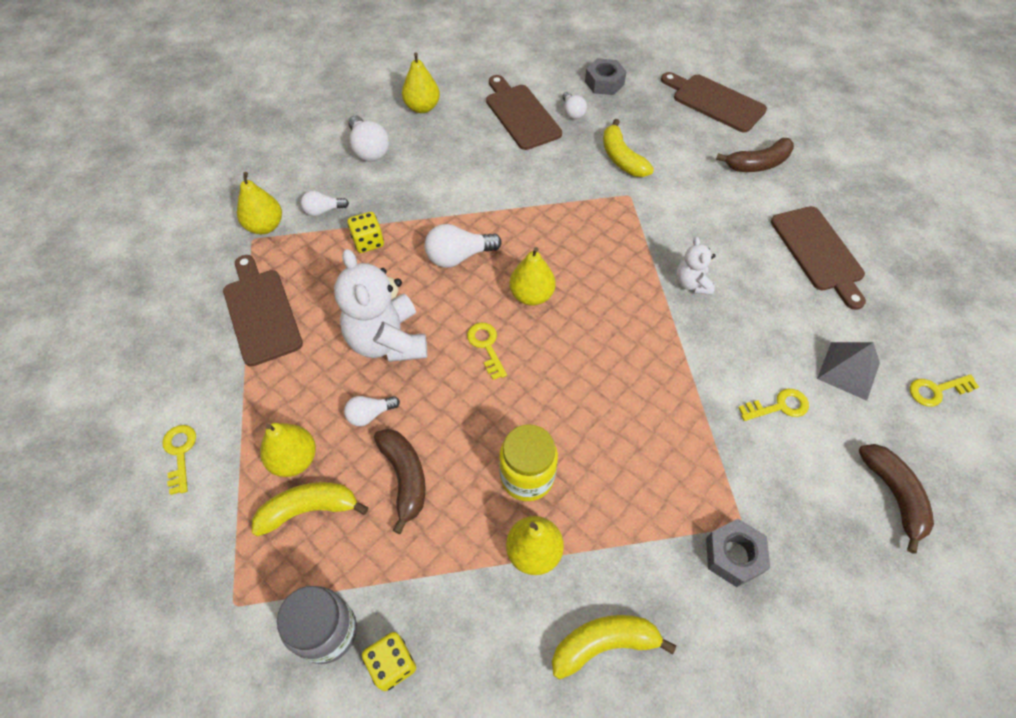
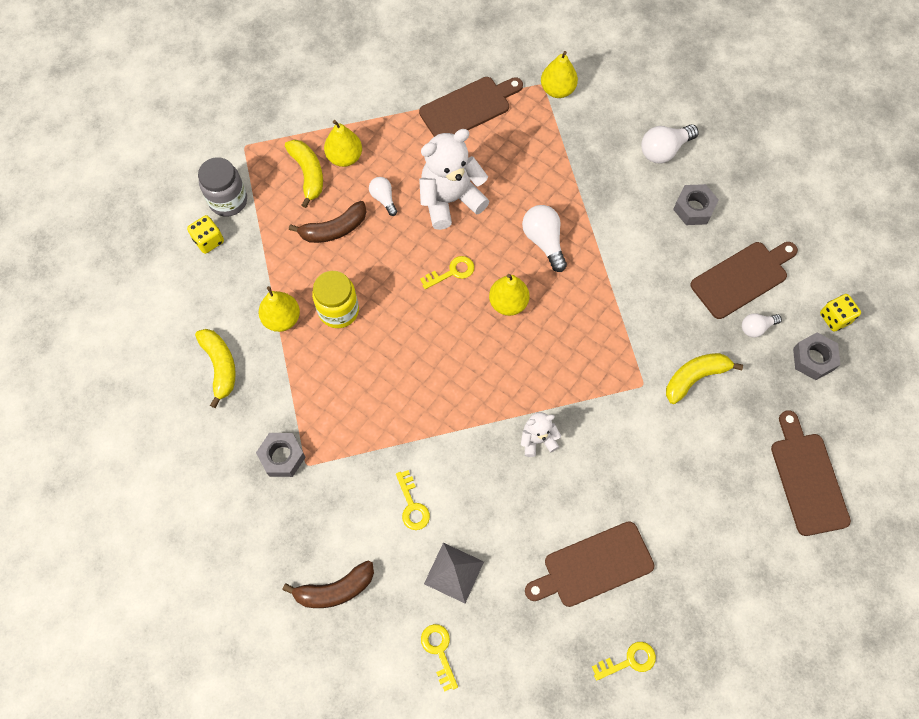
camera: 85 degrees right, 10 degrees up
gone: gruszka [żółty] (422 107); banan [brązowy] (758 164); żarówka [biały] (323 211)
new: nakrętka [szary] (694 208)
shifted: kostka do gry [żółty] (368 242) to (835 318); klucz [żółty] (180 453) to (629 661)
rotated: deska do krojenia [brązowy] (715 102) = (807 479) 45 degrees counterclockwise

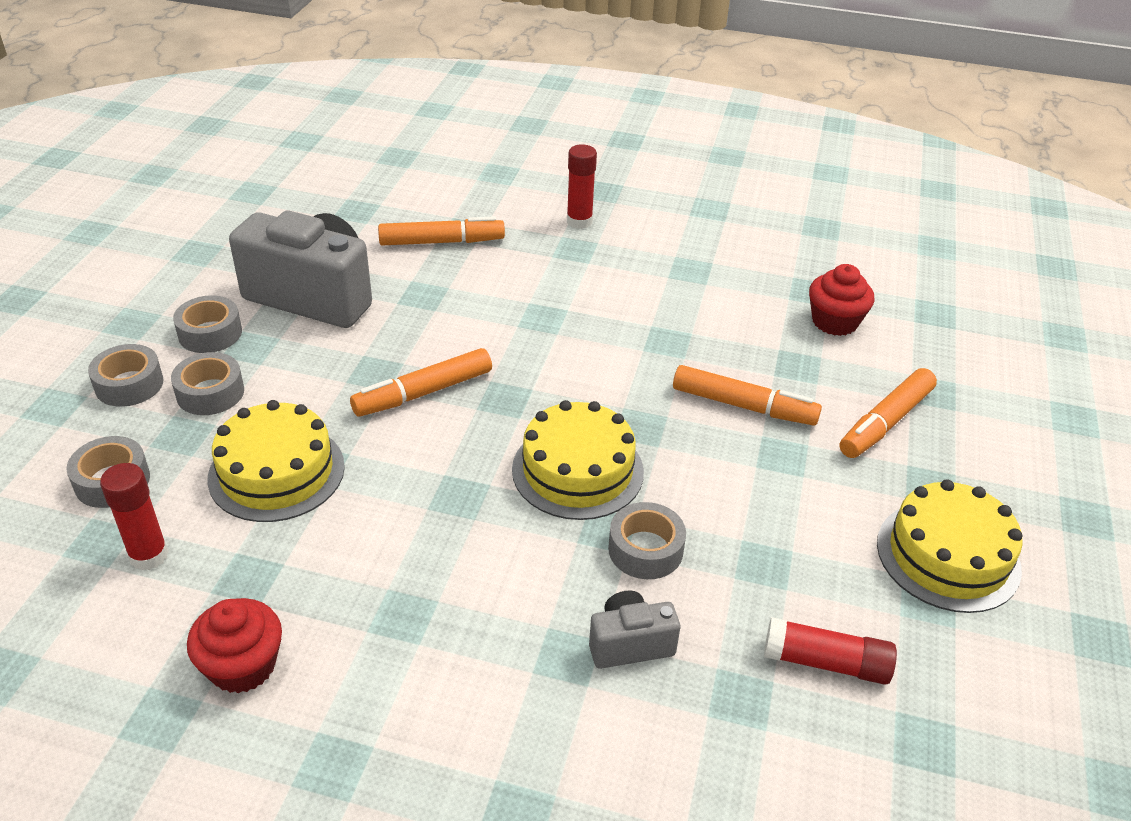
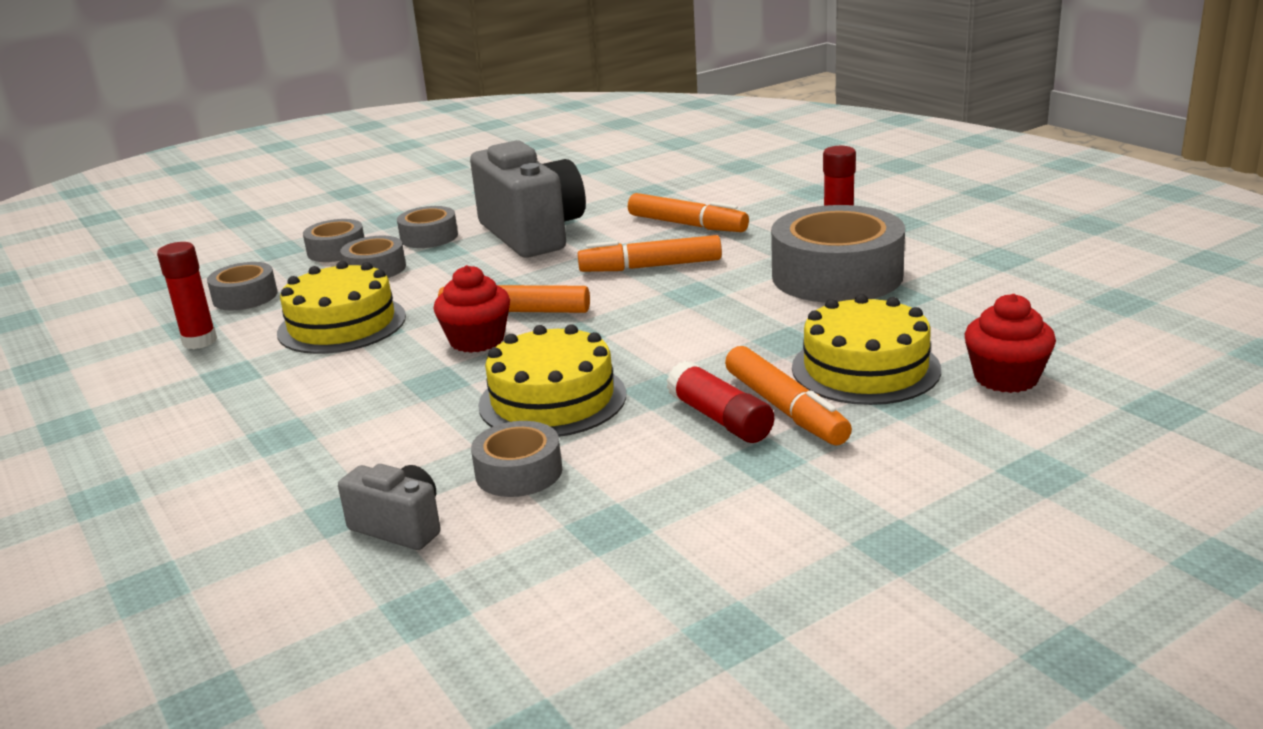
camera: 45 degrees right, 15 degrees down
new: taśma klejąca [szary] (837 276)
shifted: flamaster [pomarańczowy] (886 422) to (651 267); tort [żółty] (948 555) to (865 368); muffinka [czerwony] (243 666) to (477 340); klej w sztyfcie [czerwony] (826 662) to (720 419)

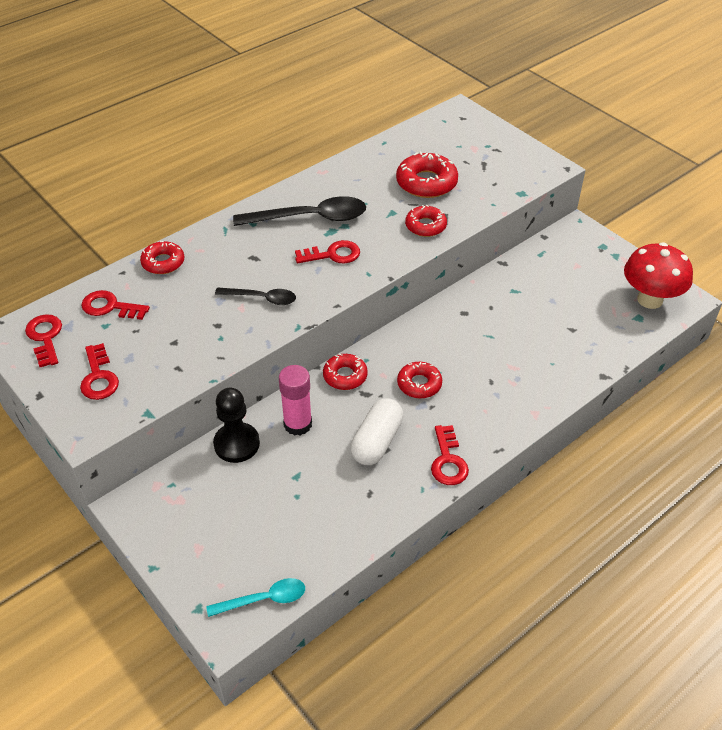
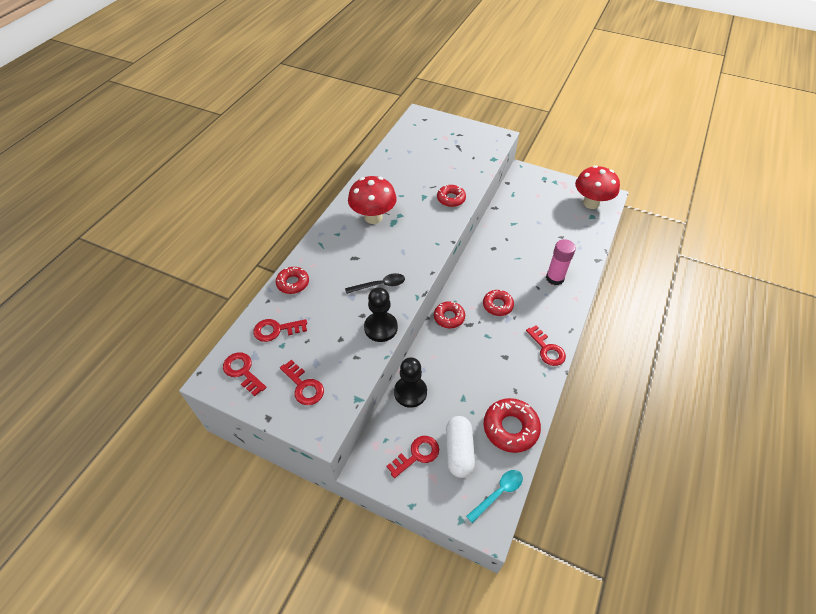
camera: 25 degrees left, 5 degrees up
new: pionek [czarny] (381 328)
shifted: donut [czerwony] (426 183) to (510 428); klucz [czerwony] (332 255) to (417 455); klej w sztyfcie [różowy] (297 424) to (555 278); kapsułka [biały] (377 441) to (459 451)
swapped: łyżka [czarny] (310 218) to grzyb [czerwony] (373 217)

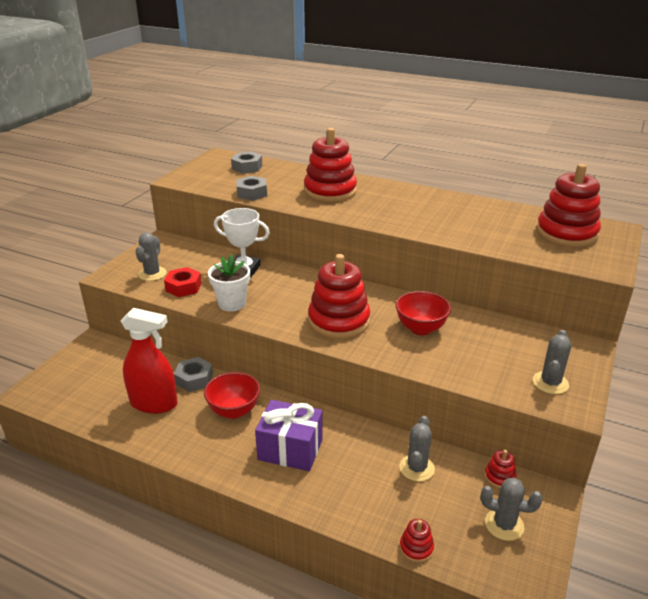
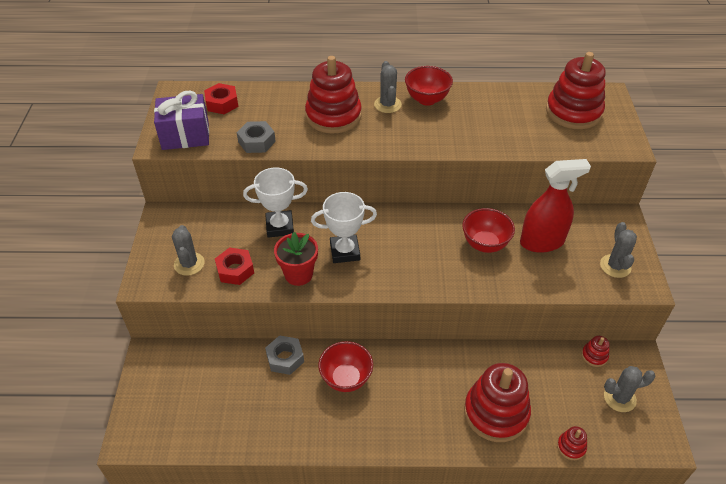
camera: 25 degrees left, 15 degrees up
new: miska [czerwony] (427 99); puchar [biały] (345 252)
shifted: zabawka nakładanka [czerwony] (339 321) to (496 413); spryskiwacz [czerwony] (154 403) to (542 242); prezent [fioletowy] (290 449) to (185 135); kaktus [szary] (416 468) to (387 105)
repainted: nakrętka [szary] (247 167) to nakrętka [czerwony] (222 103); doniczka [biały] (232 303) to doniczka [czerwony] (298 274)

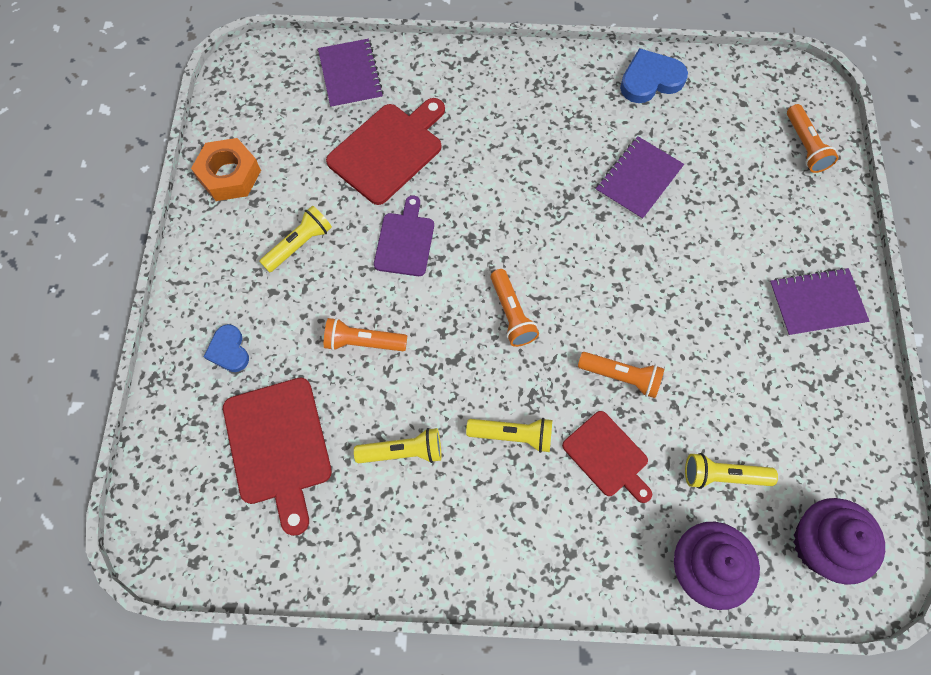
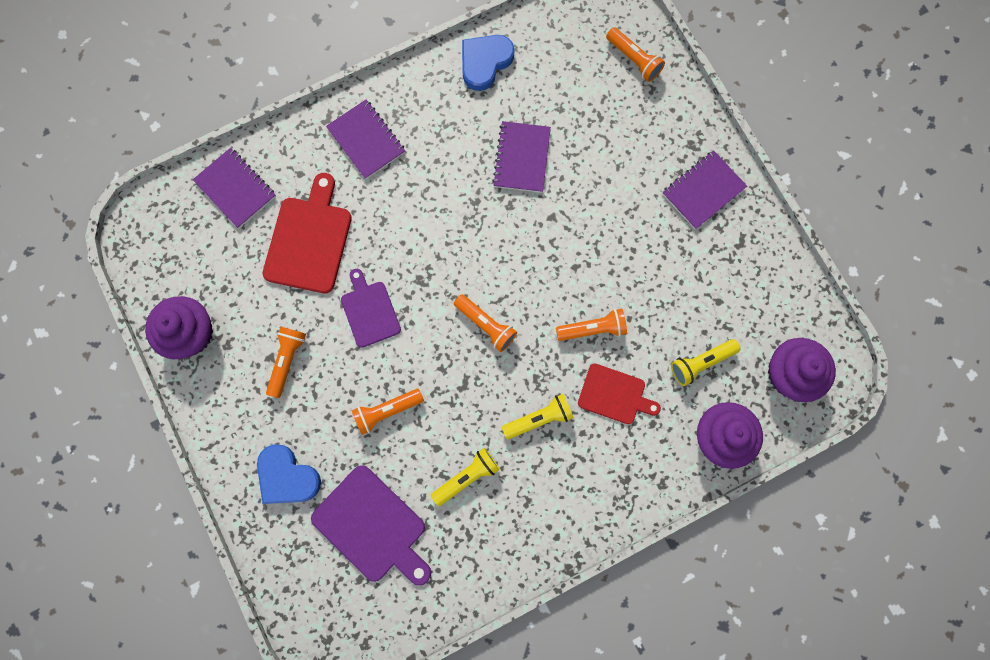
camera: 30 degrees left, 10 degrees up
new: zeszyt [fioletowy] (366 140)
swapped: nakrętka [pomarańczowy] (229 175) to muffinka [fioletowy] (191 333)
repainted: latarka [żółty] (299 244) to latarka [pomarańczowy] (287 360); deska do krojenia [czerwony] (278 446) to deska do krojenia [fioletowy] (372 526)
scaled: serce [niebieski] (229 350) = (287 477) x1.57

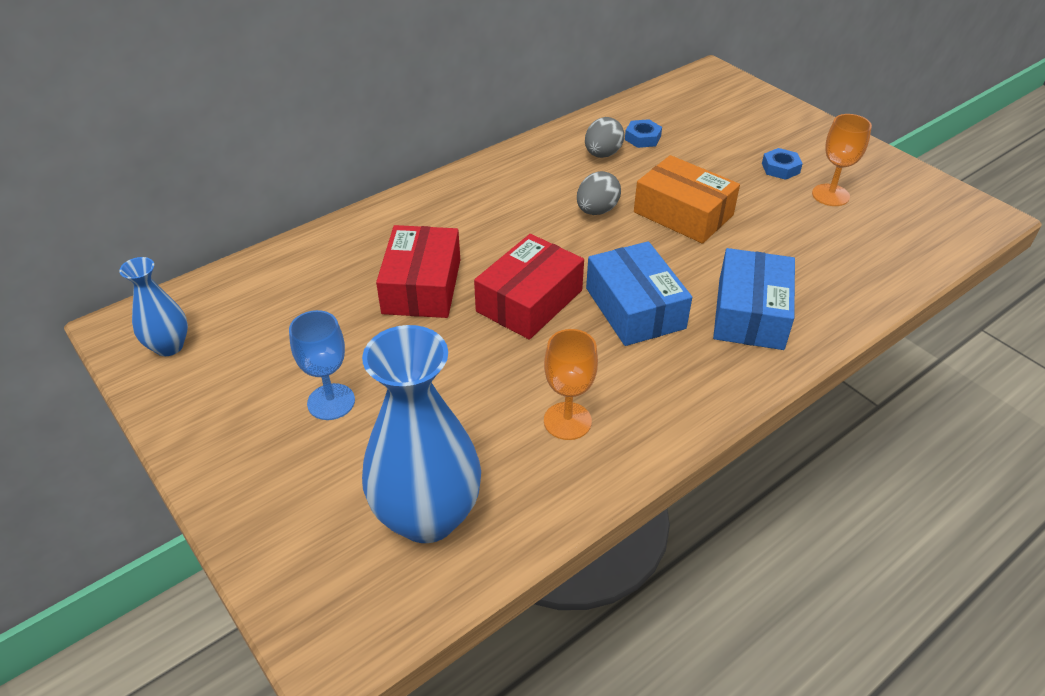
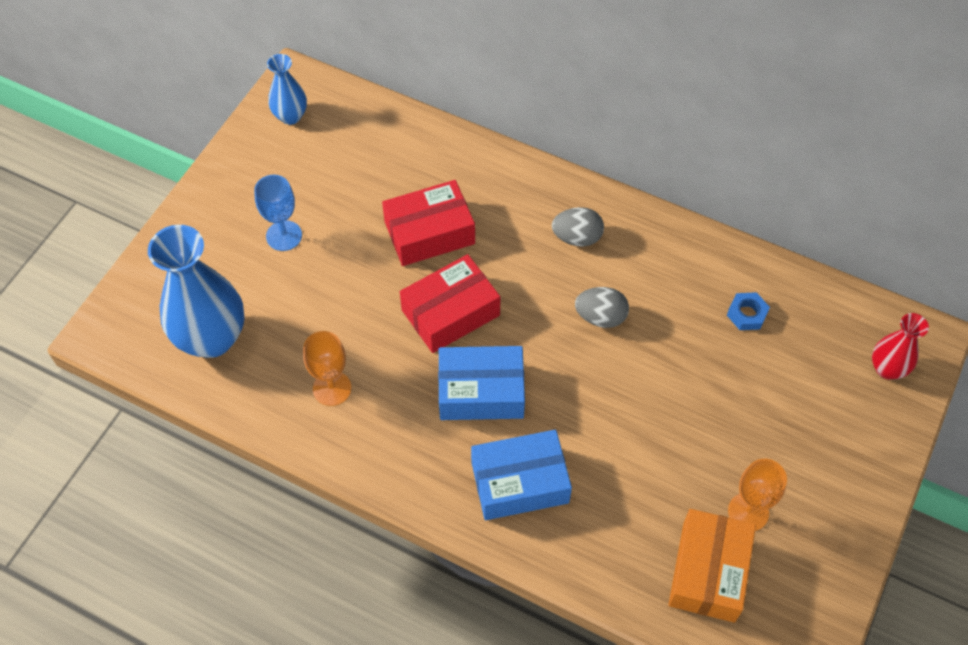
camera: 65 degrees right, 15 degrees up
gone: nakrętka [niebieski] (780 168)
new: wazon [czerwony] (887 369)
shifted: jajko [szary] (602 154) to (577 237); pudełko [pomarańczowy] (683 214) to (708 572)
rotated: pudełko [czerwony] (529 301) = (450 313) 45 degrees counterclockwise; pudełko [niebieski] (635 308) = (481 391) 45 degrees clockwise

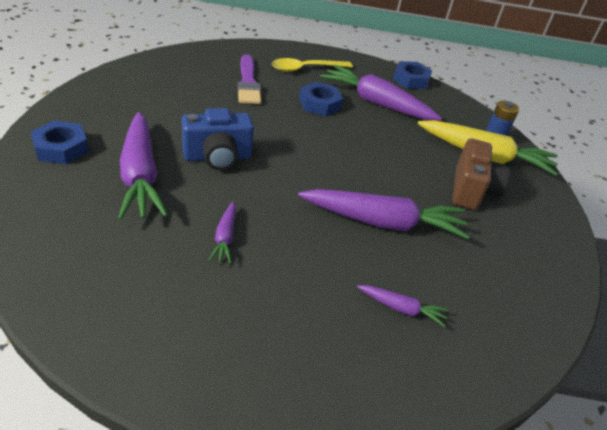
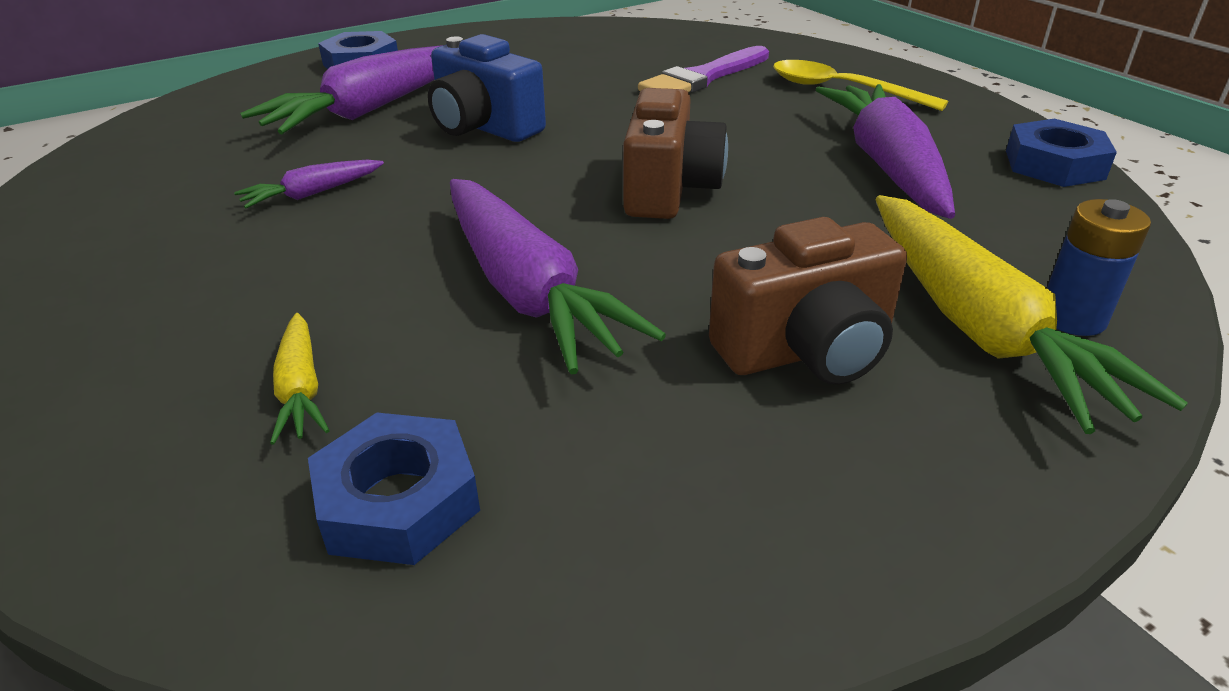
camera: 60 degrees right, 5 degrees down
new: aparat fotograficzny [brązowy] (669 189)
shifted: nakrętka [niebieski] (319 104) to (398 501)
repainted: marchewka [fioletowy] (401 309) to marchewka [żółty] (301 389)

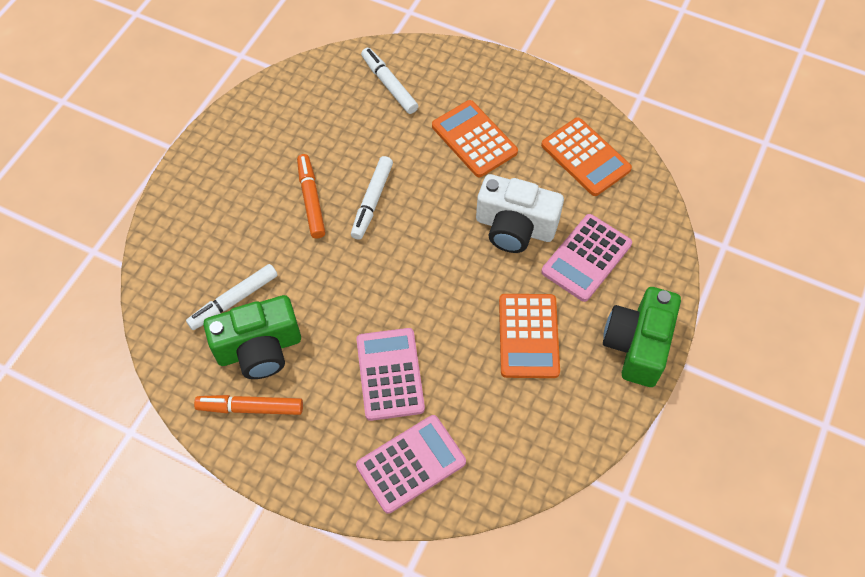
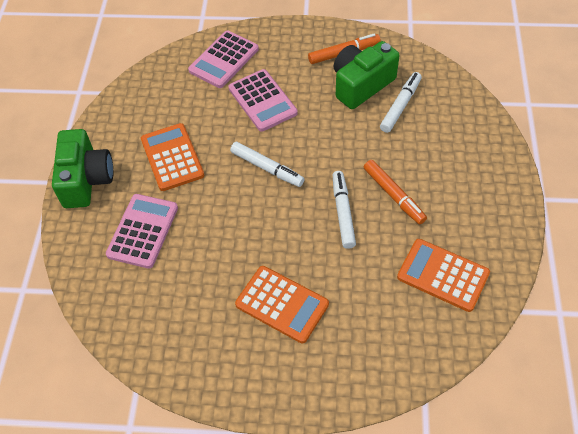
camera: 160 degrees right, 5 degrees down
gone: aparat fotograficzny [biały] (515 227)
shifted: flamaster [biały] (389 85) to (267 168); kalkulator [pomarańczowy] (585 157) to (443 275)

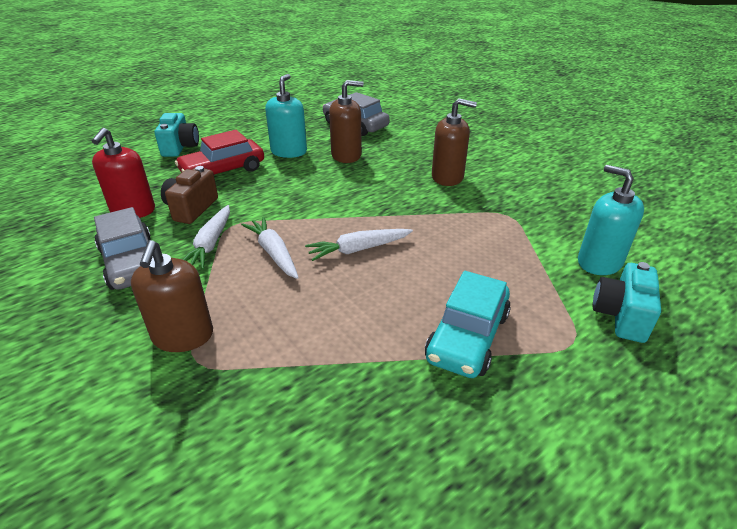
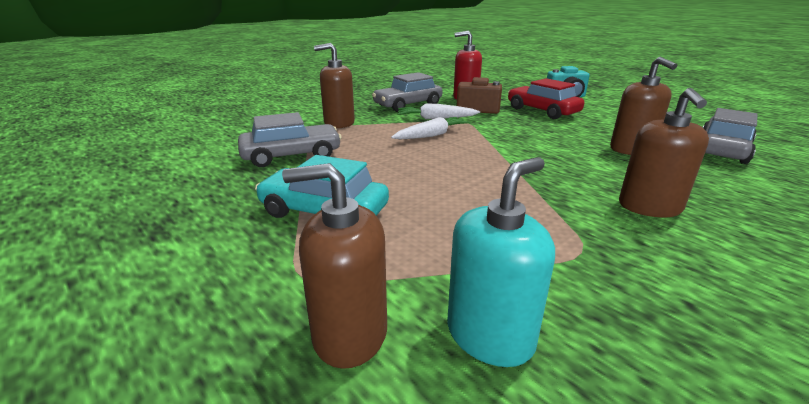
camera: 85 degrees right, 10 degrees down
gone: dozownik mydła [turkusowy] (289 151); marchewka [biały] (358 249)
new: samochód [szary] (292 155)
swapped: aparat fotograficzny [turkusowy] (621 316) to dozownik mydła [brązowy] (350 334)

